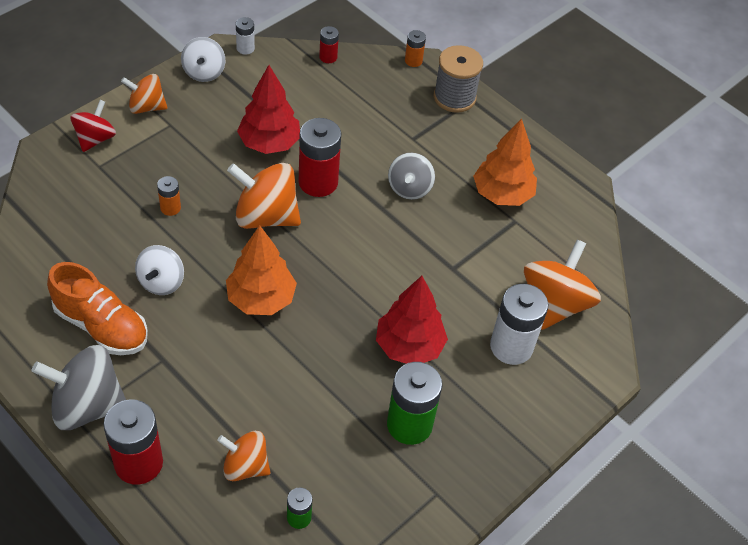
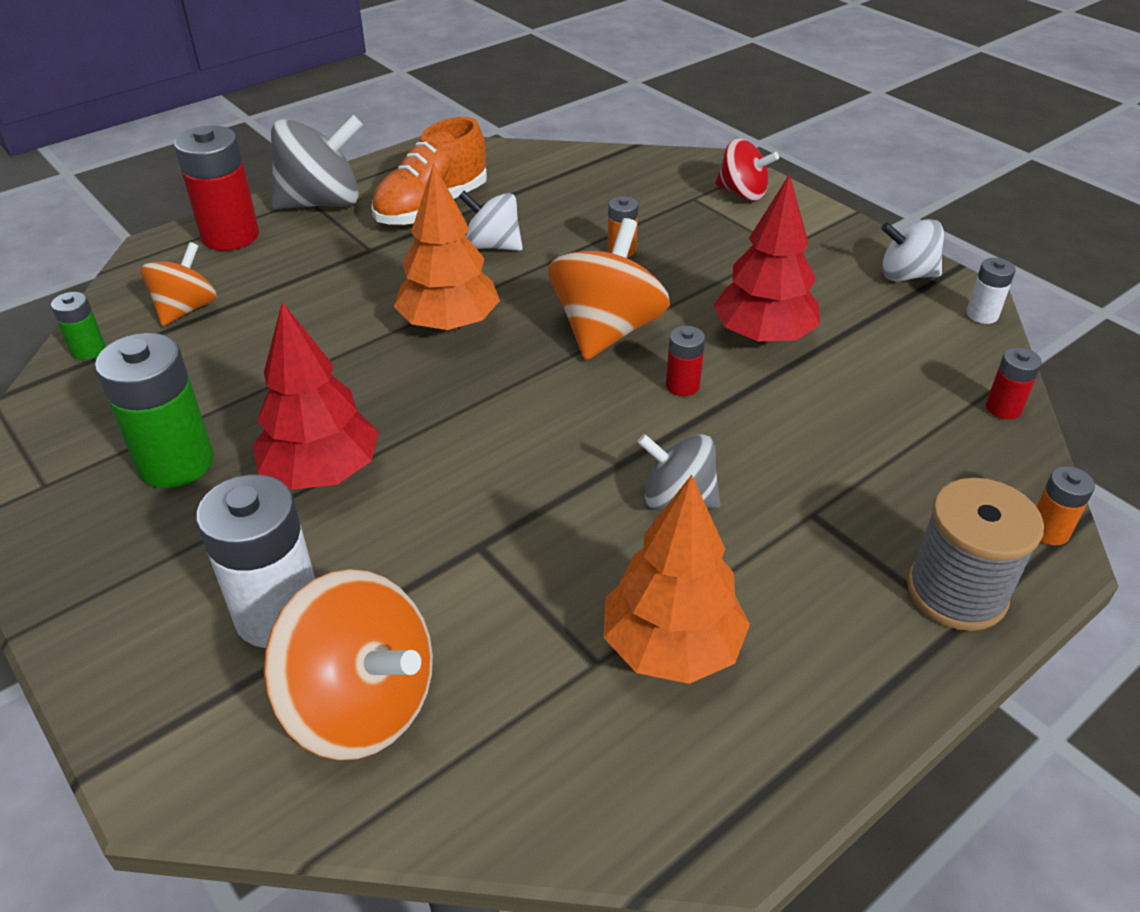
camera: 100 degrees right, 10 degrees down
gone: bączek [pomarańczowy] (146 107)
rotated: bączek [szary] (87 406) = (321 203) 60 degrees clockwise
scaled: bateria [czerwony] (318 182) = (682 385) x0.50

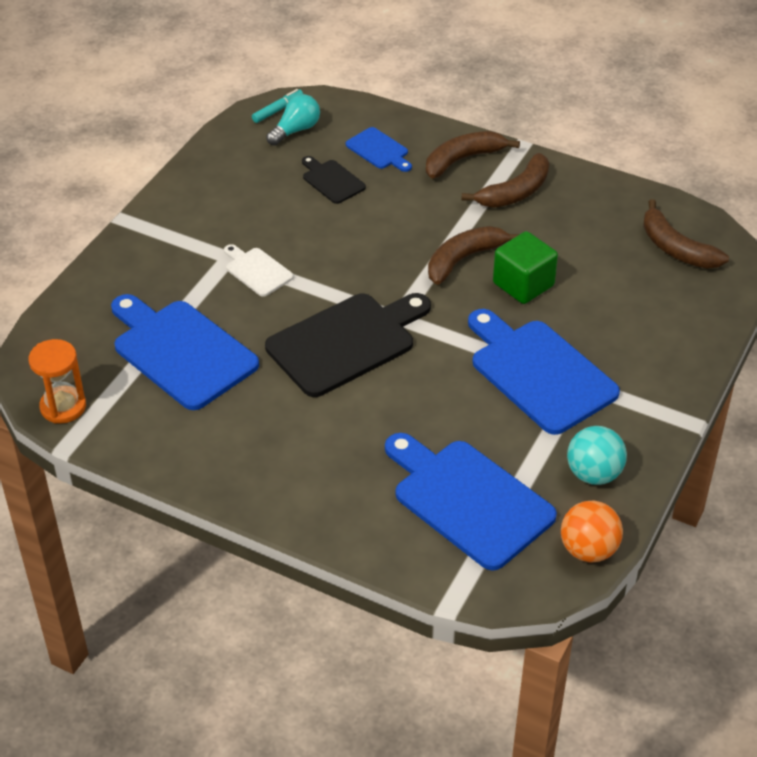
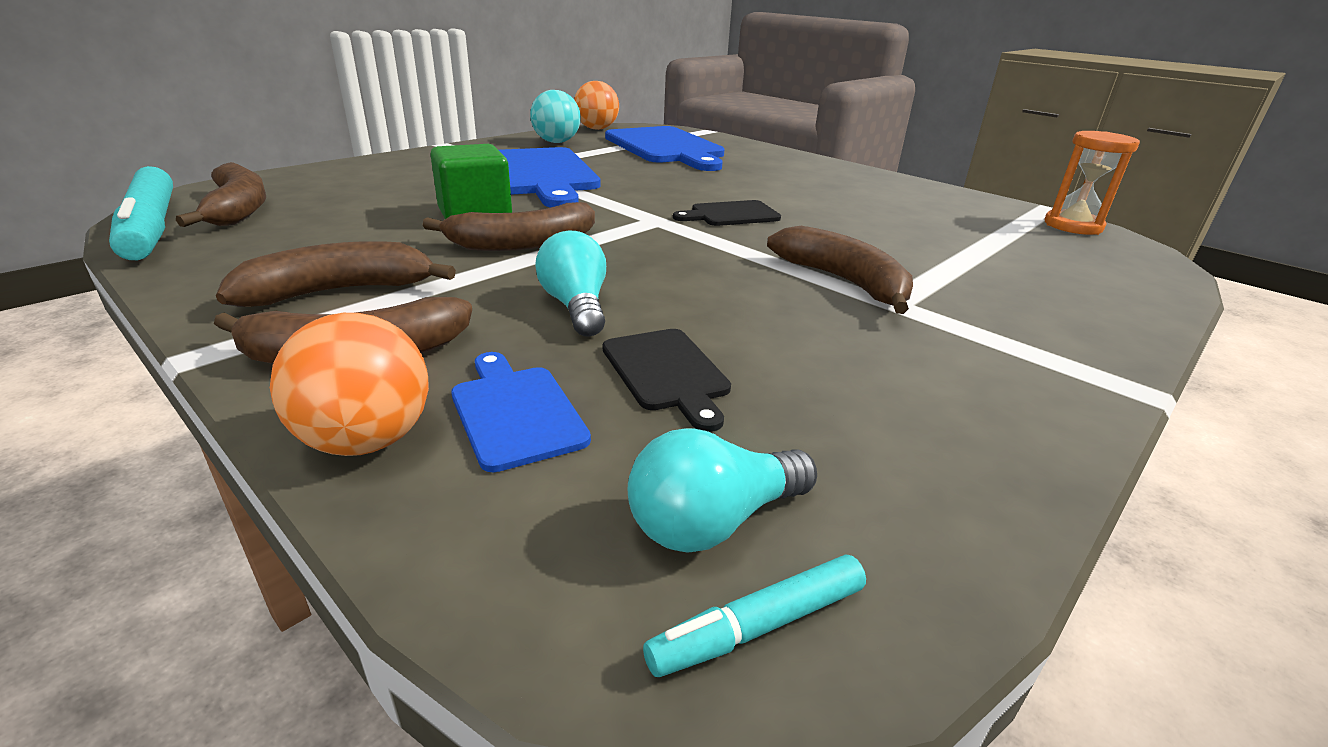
camera: 165 degrees left, 15 degrees down
gone: deska do krojenia [niebieski] (181 351)
new: flamaster [turkusowy] (151 228); żarówka [turkusowy] (576 307); piłka [pomarańczowy] (367 440)
swapped: deska do krojenia [biały] (257 270) to banan [brązowy] (843 281)
scaled: deska do krojenia [czarny] (346 342) = (731 214) x0.49

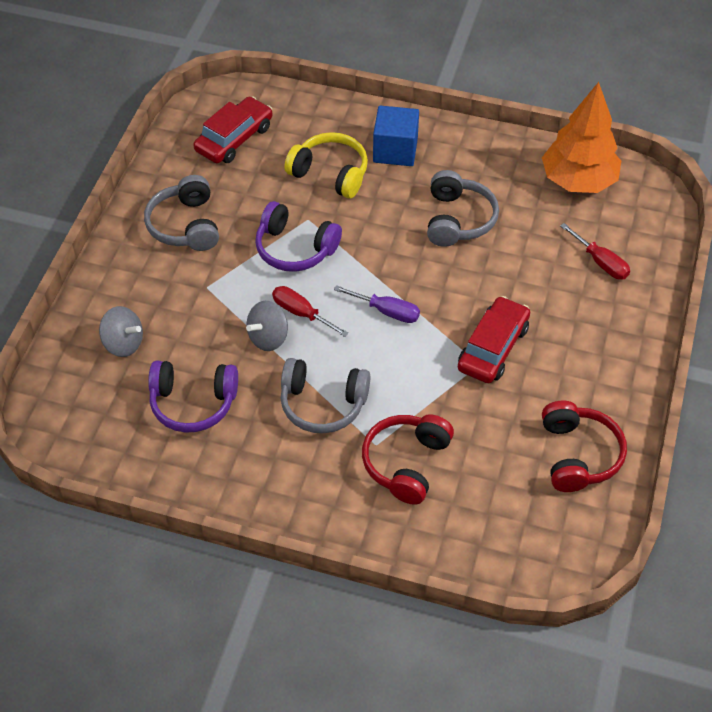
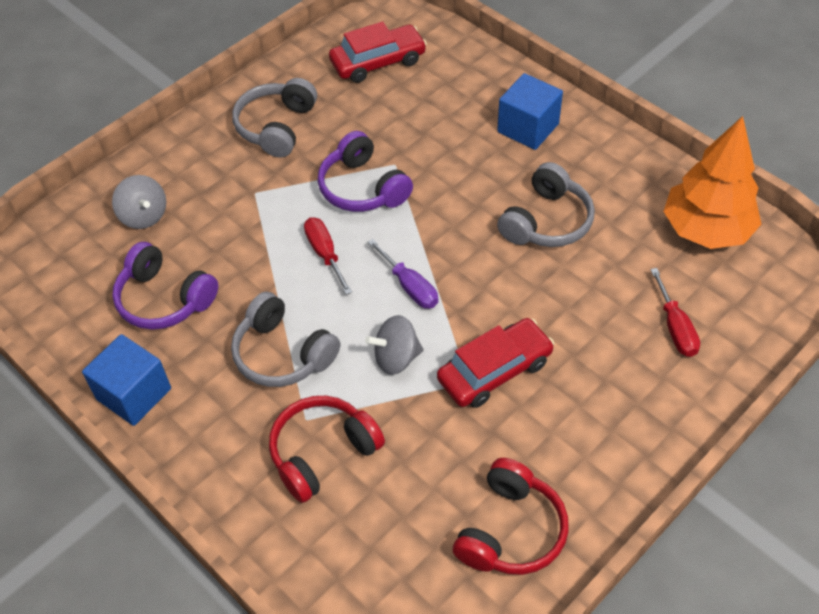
camera: 30 degrees right, 0 degrees up
gone: słuchawki [żółty] (330 173)
new: sześcian [niebieski] (134 394)
shifted: bączek [szary] (268 338) to (396 358)

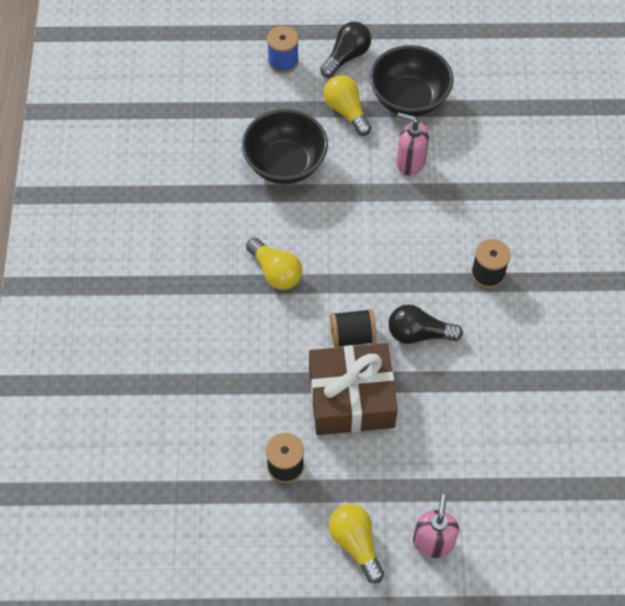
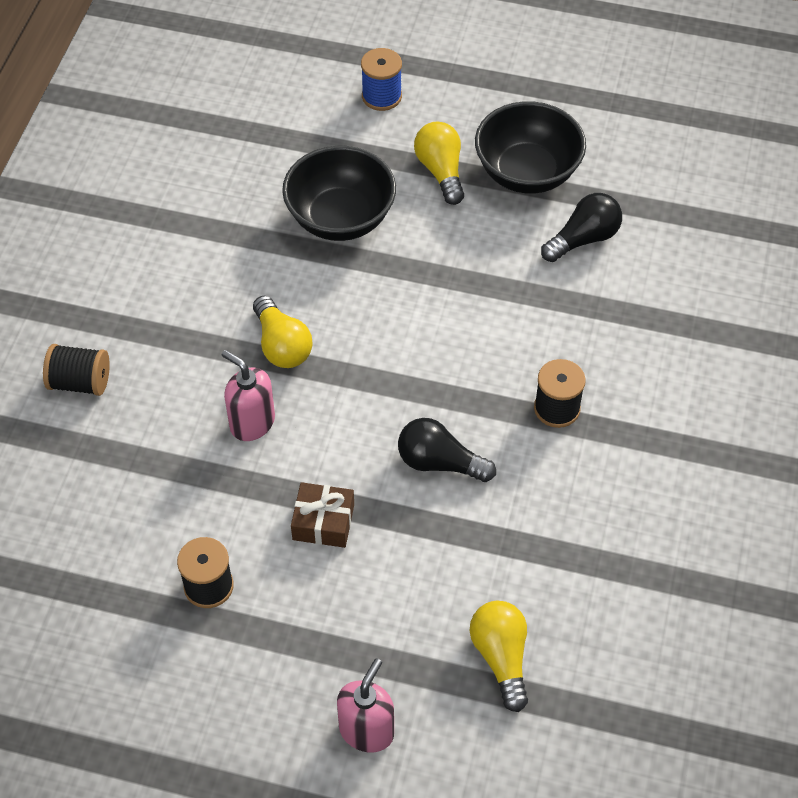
camera: 15 degrees right, 5 degrees down
shifted: żarówka [czarny] (346 57) to (583 239); dozownik mydła [różowy] (410 162) to (252 422); szpulka [czarny] (352 336) to (80 382); żarówka [żółty] (356 543) to (501 657)
scaled: prezent [brązowy] (351 398) = (323 522) x0.51

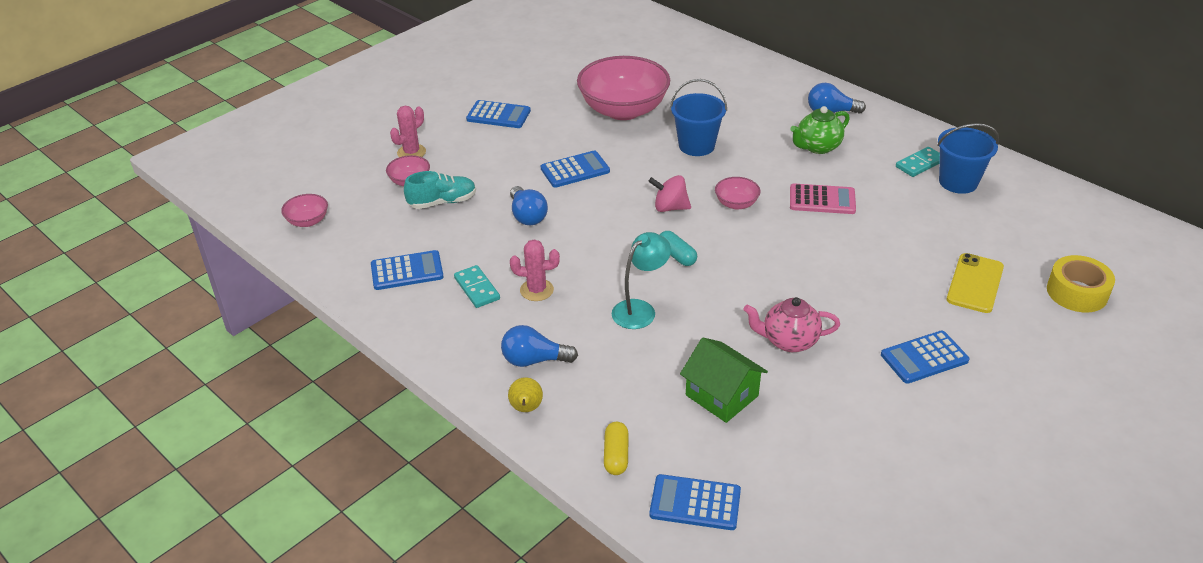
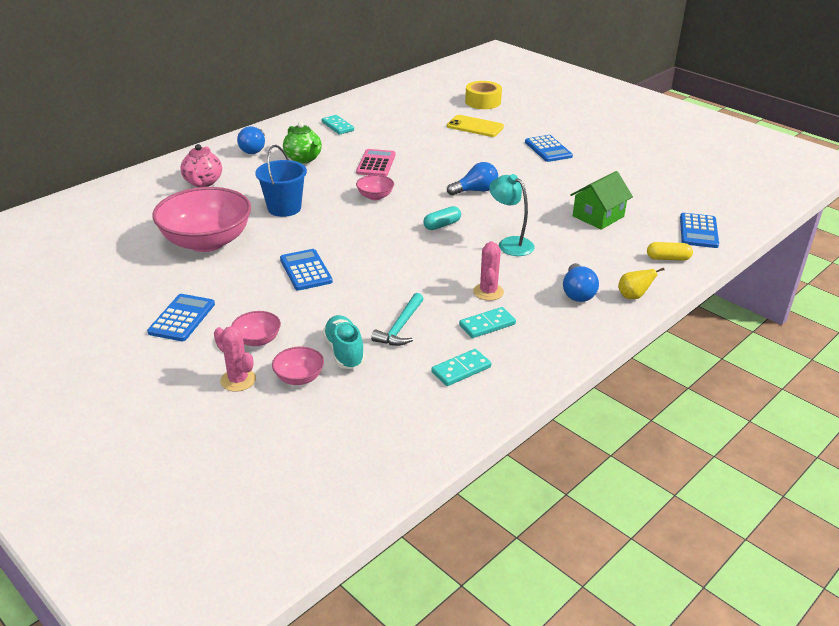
camera: 90 degrees left, 5 degrees down
gone: wiadro [niebieski] (958 182); bączek [różowy] (670 207)
new: młotek [turkusowy] (400 327)
shifted: żarówka [niebieski] (527 216) to (475 191); miska [różowy] (308 221) to (257 340); imbryk [różowy] (789 341) to (203 182)
swapped: kalkulator [niebieski] (407 271) to kostka domina [turkusowy] (461 370)

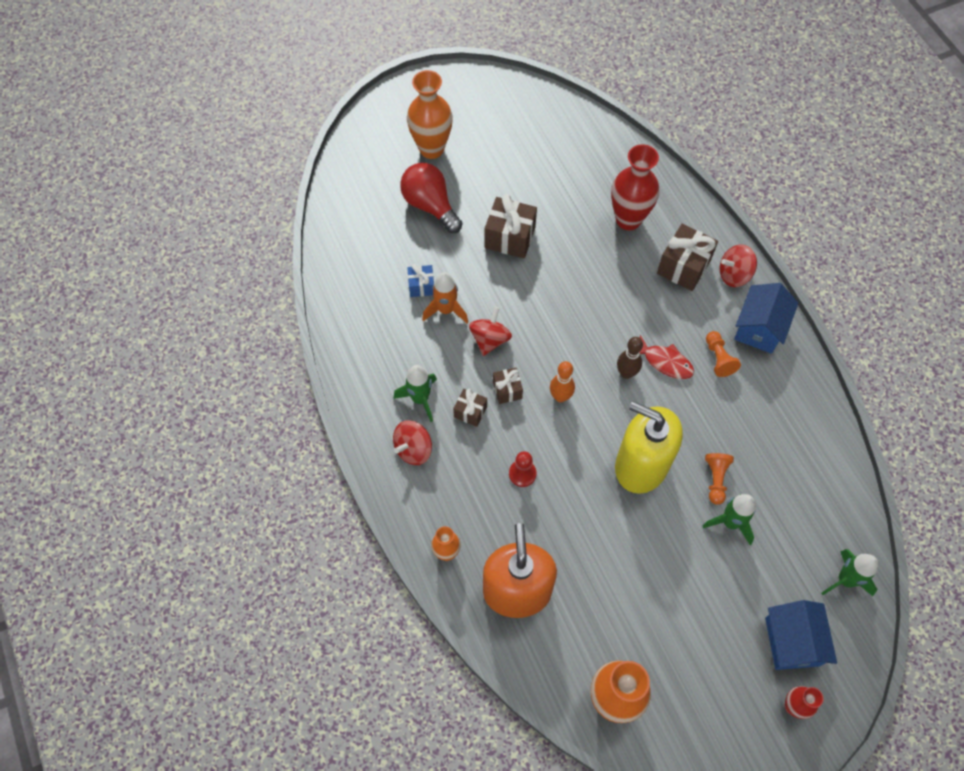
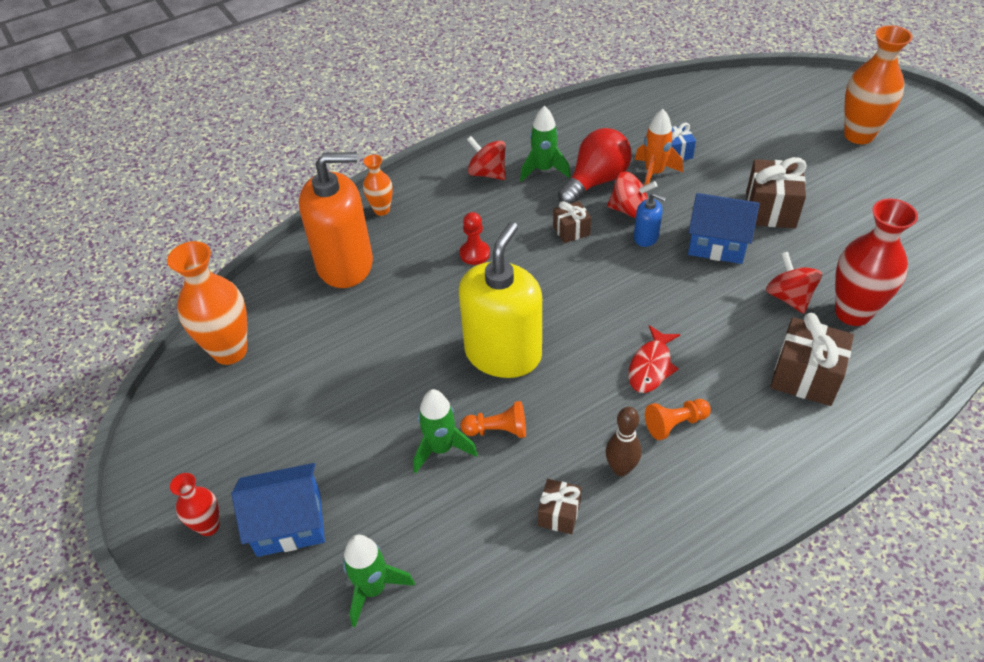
camera: 85 degrees right, 15 degrees down
gone: kręgiel [pomarańczowy] (560 397)
new: dozownik mydła [niebieski] (646 237)
shifted: żarówka [czerwony] (430 205) to (596 181); bączek [czerwony] (734 275) to (789 297); domek [niebieski] (759 328) to (717 243); kręgiel [brązowy] (626 373) to (621 468); prezent [brązowy] (470 412) to (559 514)

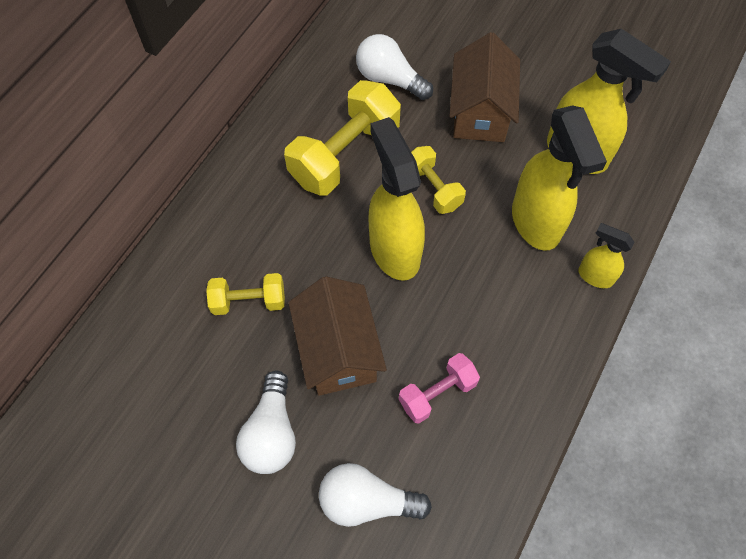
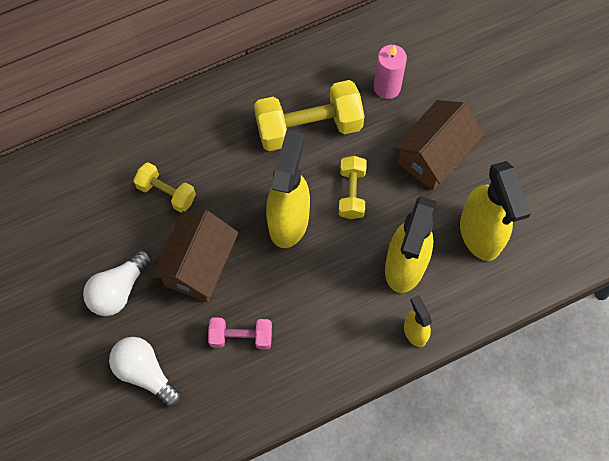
camera: 35 degrees right, 5 degrees up
swapped: żarówka [biały] (390 79) to świeca [różowy] (387 87)

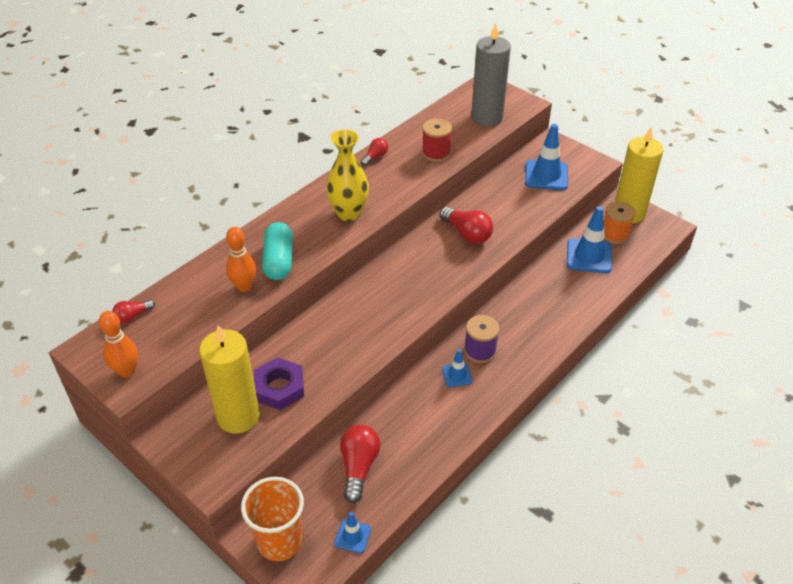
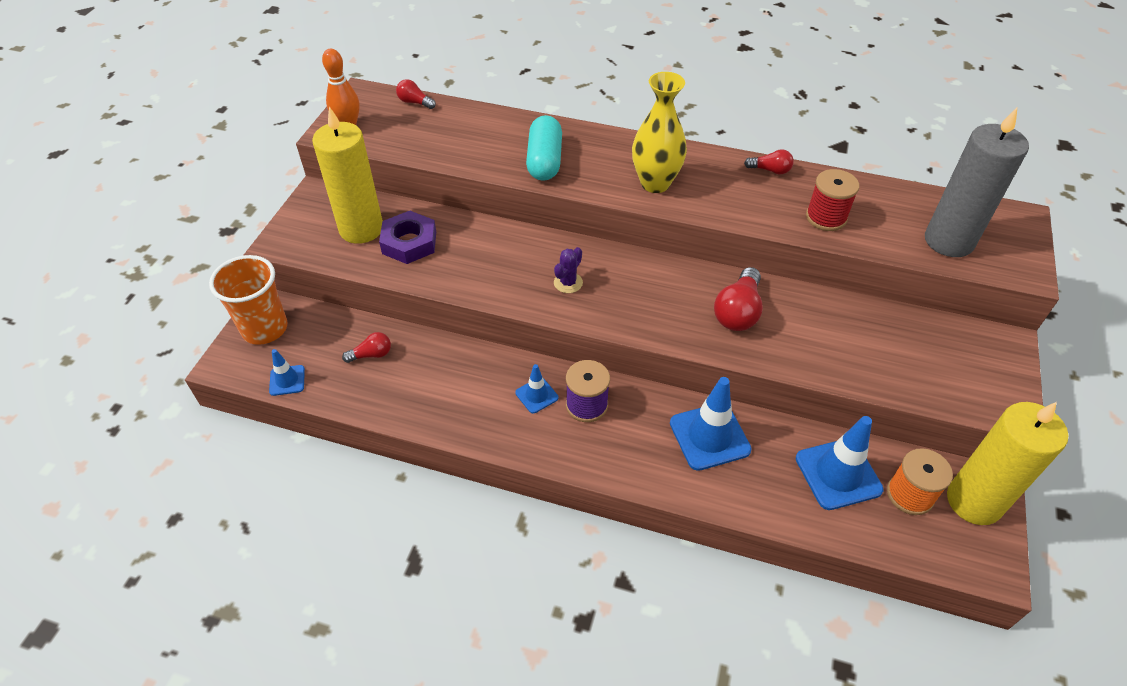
camera: 65 degrees right, 5 degrees up
gone: kręgiel [pomarańczowy] (244 287)
new: kaktus [fioletowy] (568 283)
shifted: pachołek [niebieski] (546 175) to (709 436)
rotated: kapsułka [turkusowy] (278 261) = (544 161) 60 degrees counterclockwise
scaled: żarówka [czerwony] (359 467) = (371 354) x0.57

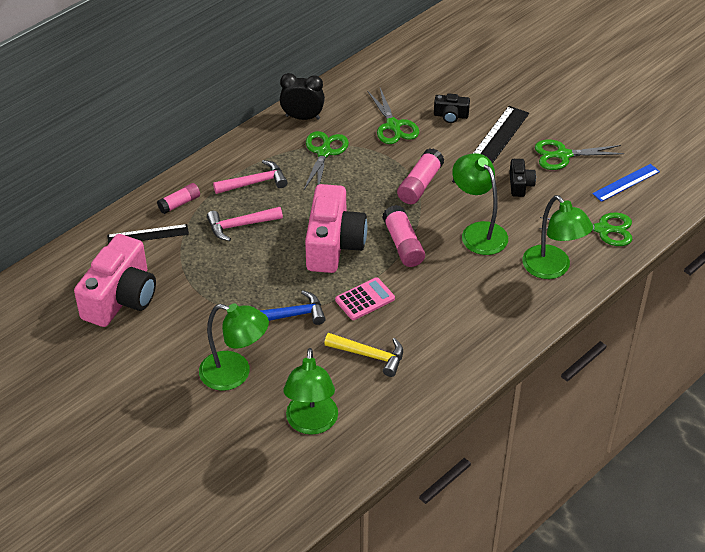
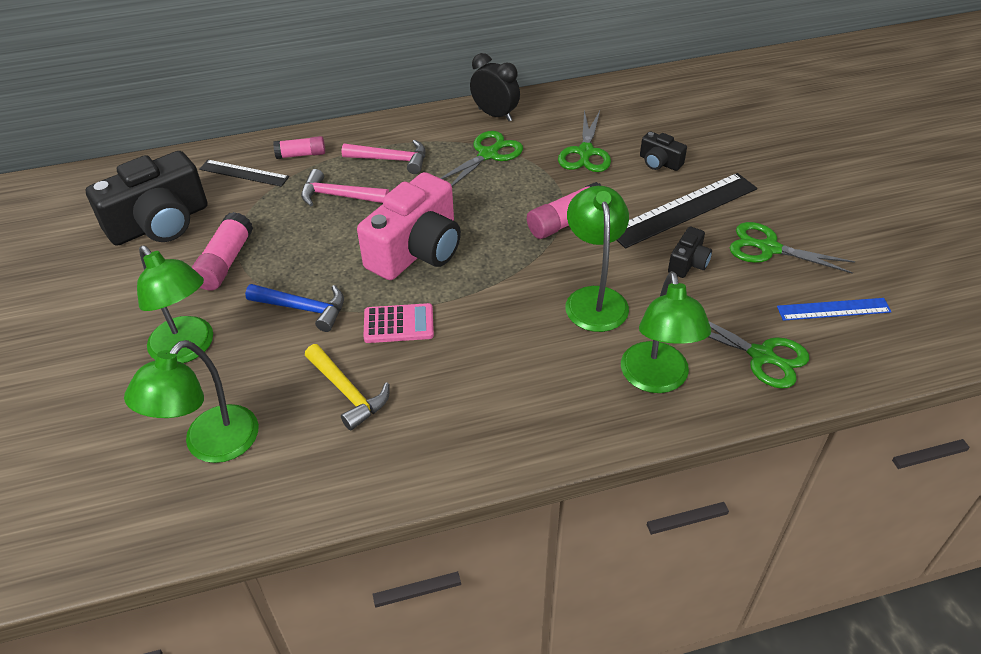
camera: 30 degrees right, 0 degrees up
shifted: klej w sztyfcie [różowy] (403 244) to (225 262)
repainted: aparat fotograficzny [różowy] (121 298) to aparat fotograficzny [czarny] (160 223)

